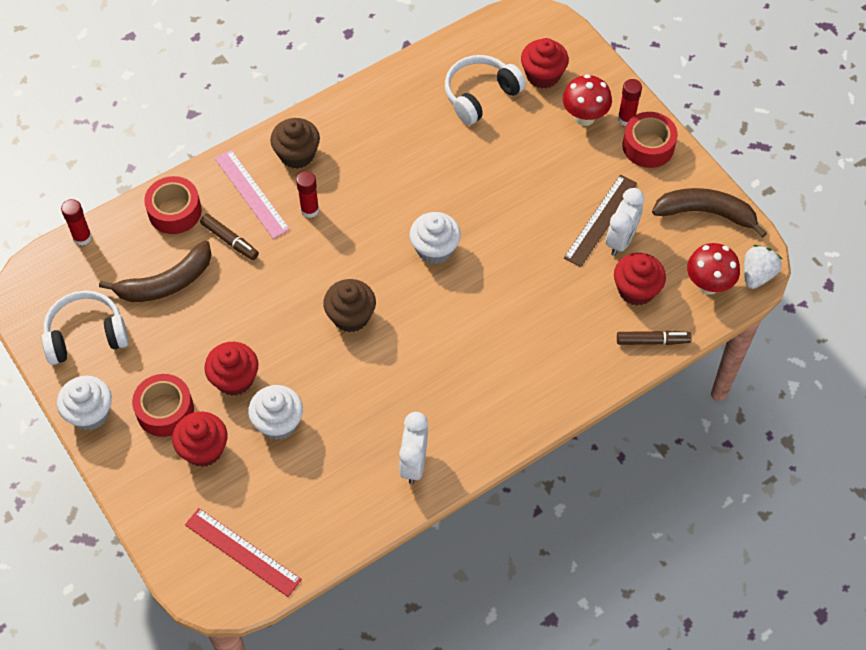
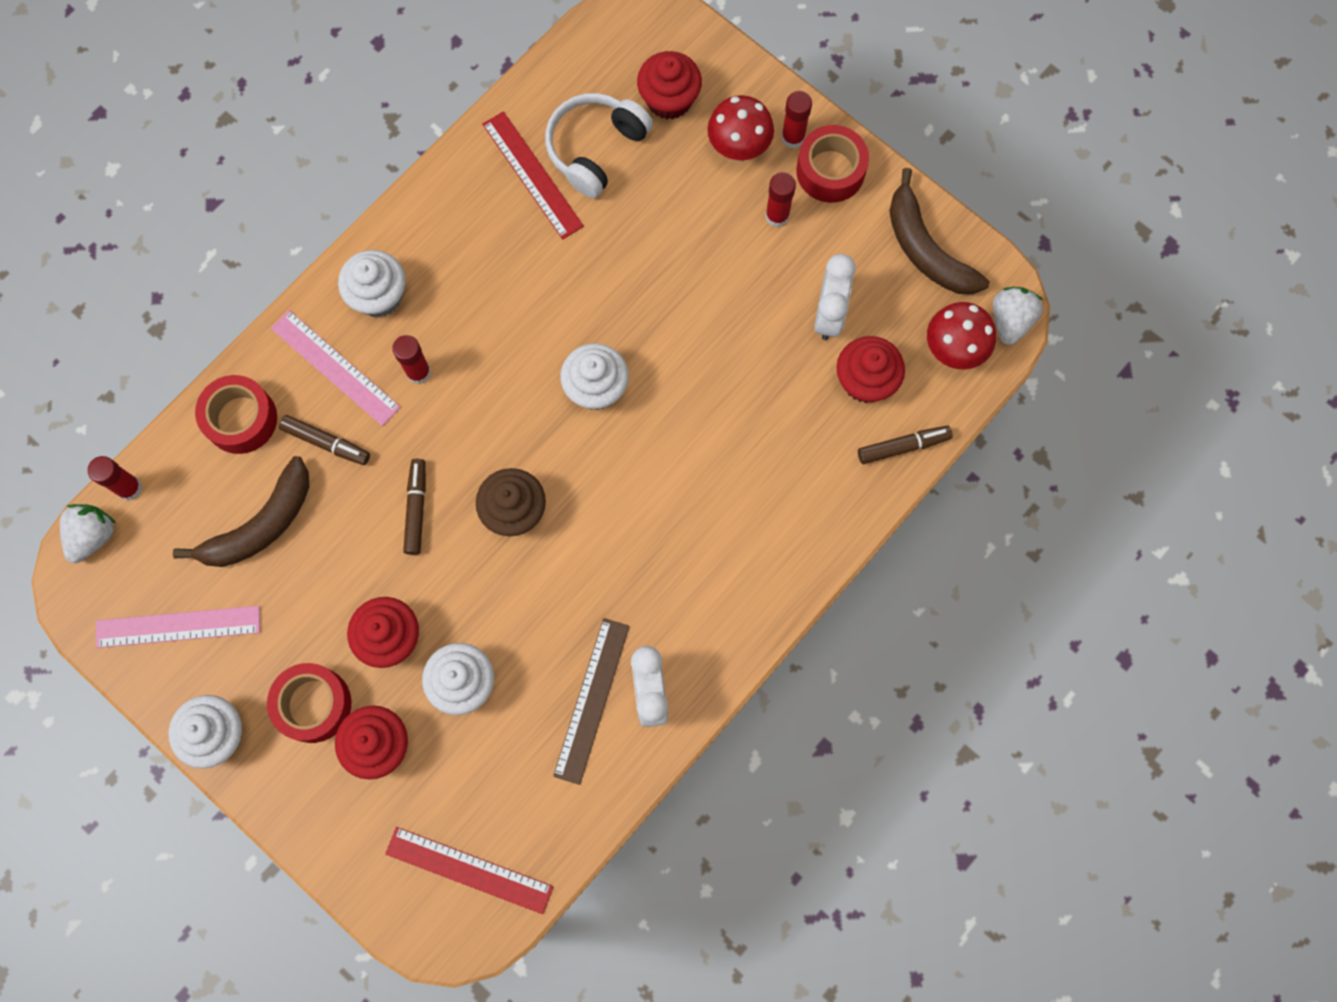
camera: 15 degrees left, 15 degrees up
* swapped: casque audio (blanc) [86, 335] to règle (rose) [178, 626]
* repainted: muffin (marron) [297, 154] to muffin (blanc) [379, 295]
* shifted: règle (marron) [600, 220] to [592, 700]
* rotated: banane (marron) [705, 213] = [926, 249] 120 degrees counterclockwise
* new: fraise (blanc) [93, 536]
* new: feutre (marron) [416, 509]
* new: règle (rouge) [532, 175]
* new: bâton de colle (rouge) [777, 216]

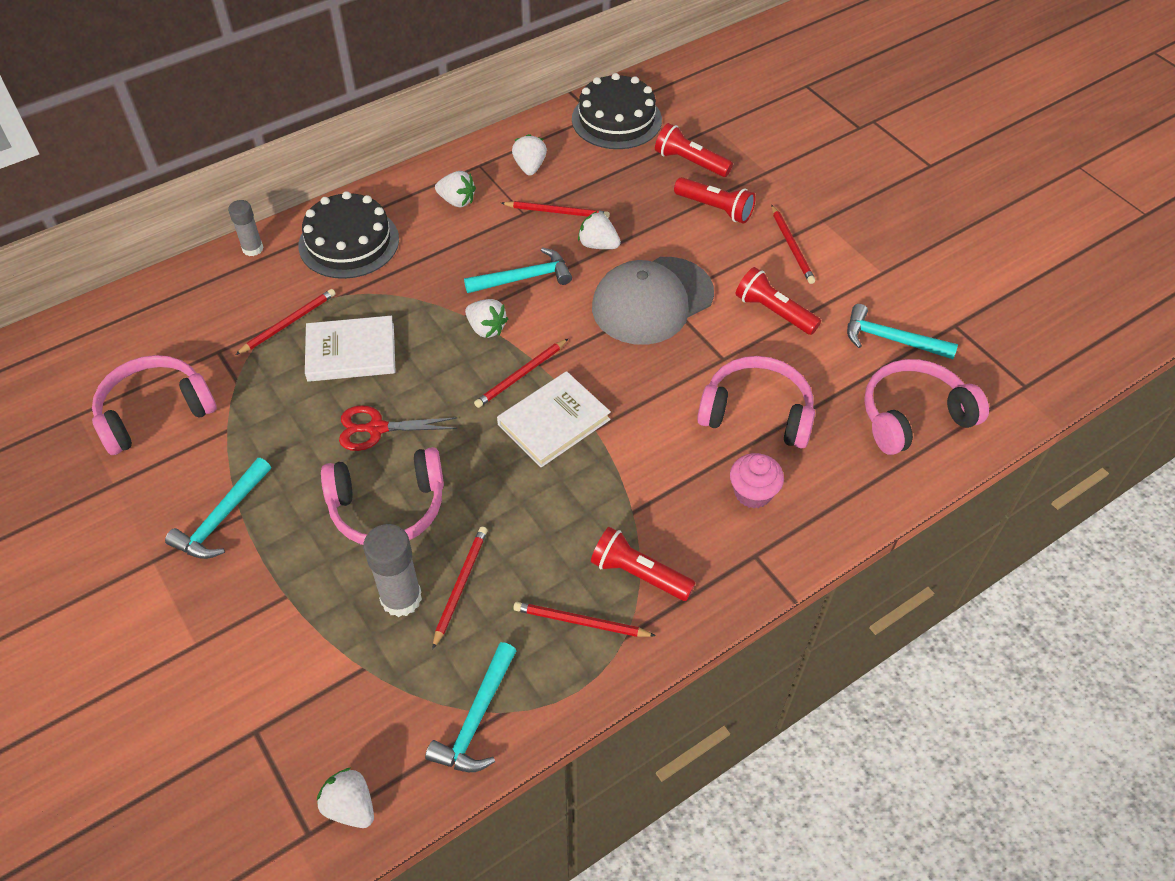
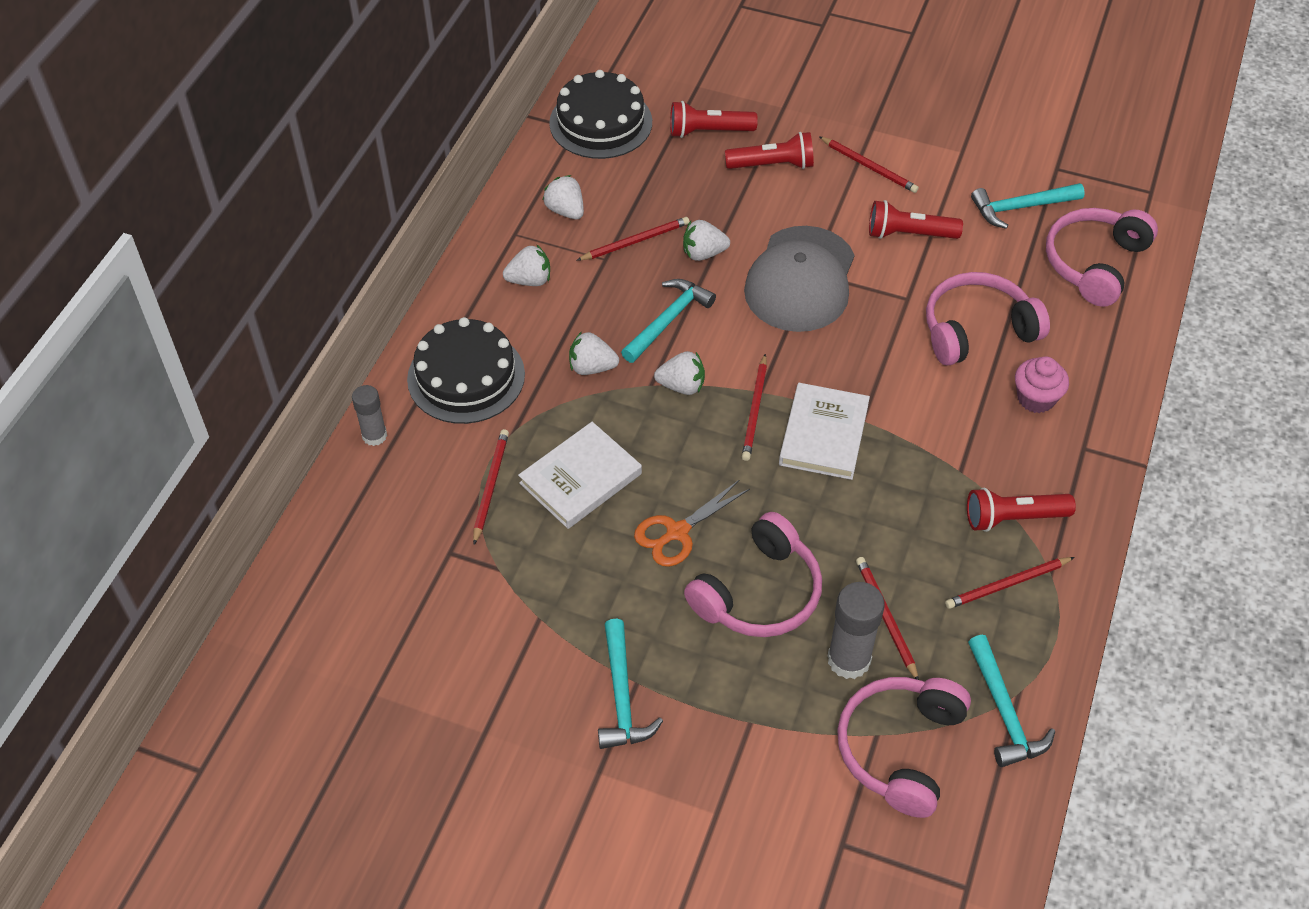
camera: 35 degrees left, 0 degrees up
* shifted: casque audio (rose) [155, 412] to [900, 749]
* shifted: fraise (blanc) [350, 806] to [592, 367]
* repainted: ciseaux (rouge) [377, 428] to ciseaux (orange) [677, 532]

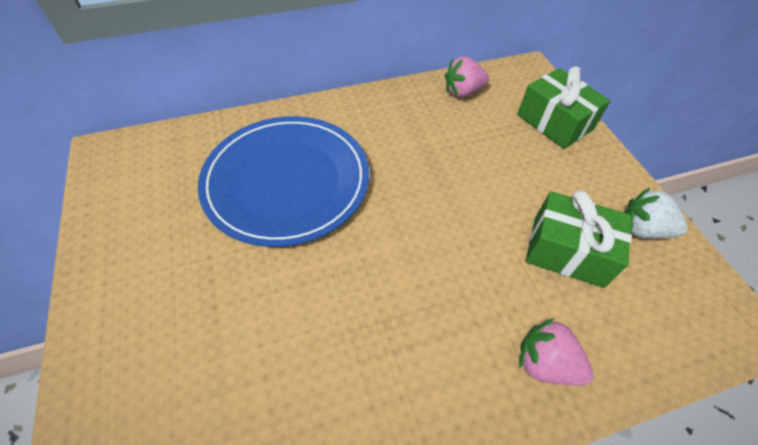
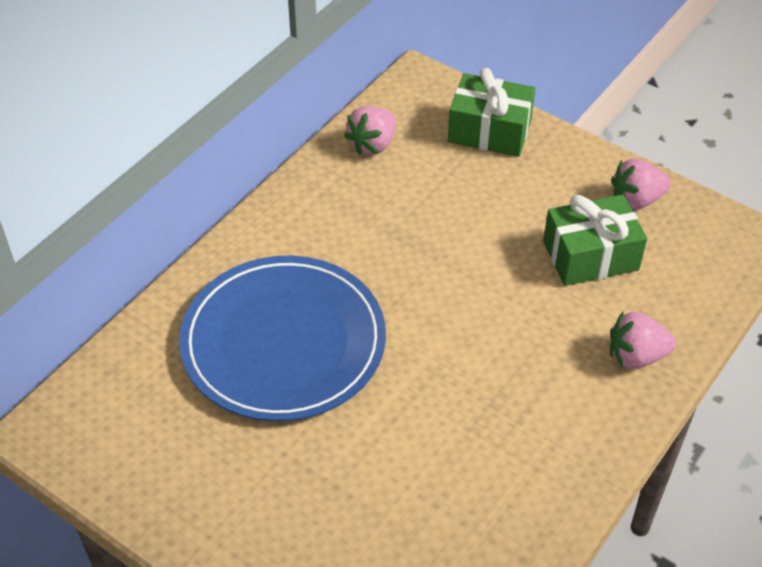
camera: 35 degrees left, 5 degrees down
* repainted: fraise (blanc) [642, 229] to fraise (rose) [636, 200]

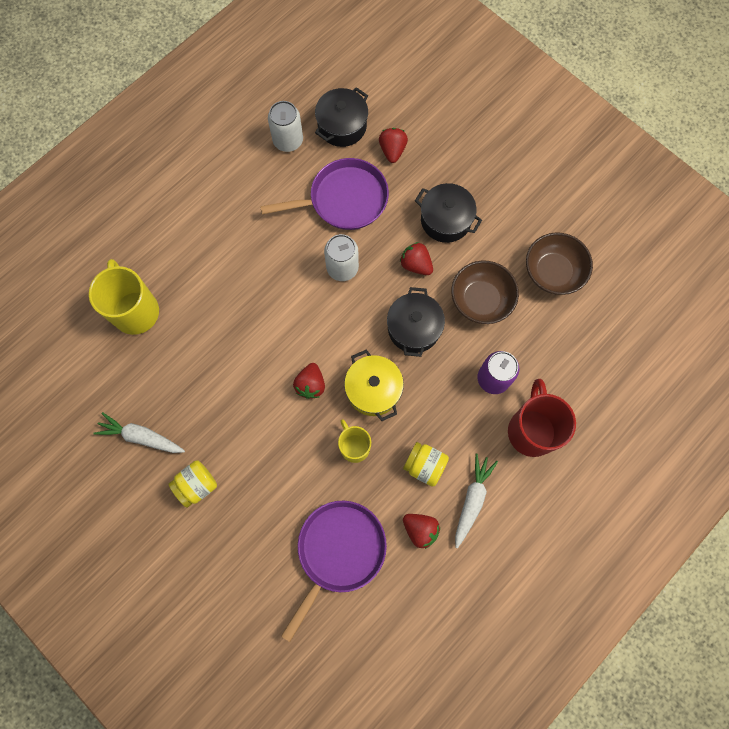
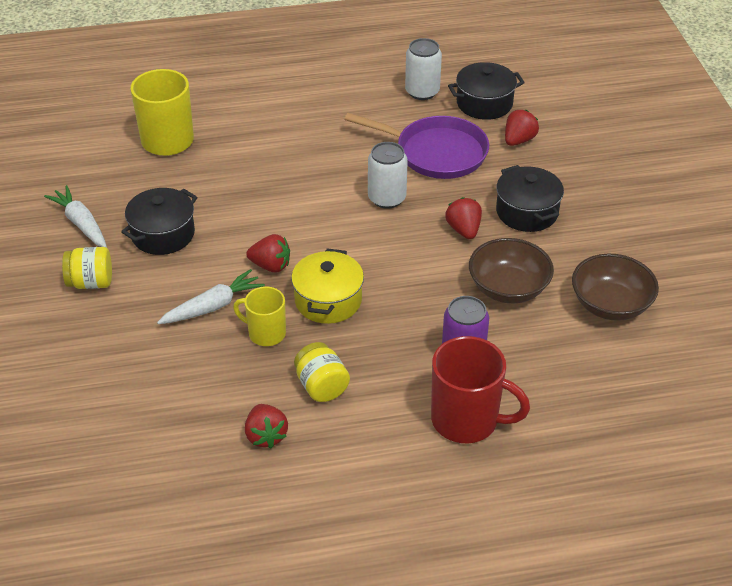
camera: 35 degrees right, 30 degrees down
* gone: poêle (violet) [338, 551]
* rotated: fraise (rouge) [311, 385] = [271, 266] 120 degrees counterclockwise
* rotated: tasse (jaune) [354, 446] = [266, 333] 75 degrees counterclockwise
* shifted: marmite (noir) [414, 328] to [163, 234]
* shifted: carotte (blanc) [472, 500] to [213, 306]
* rotated: tasse (rouge) [531, 430] = [466, 420] 75 degrees clockwise

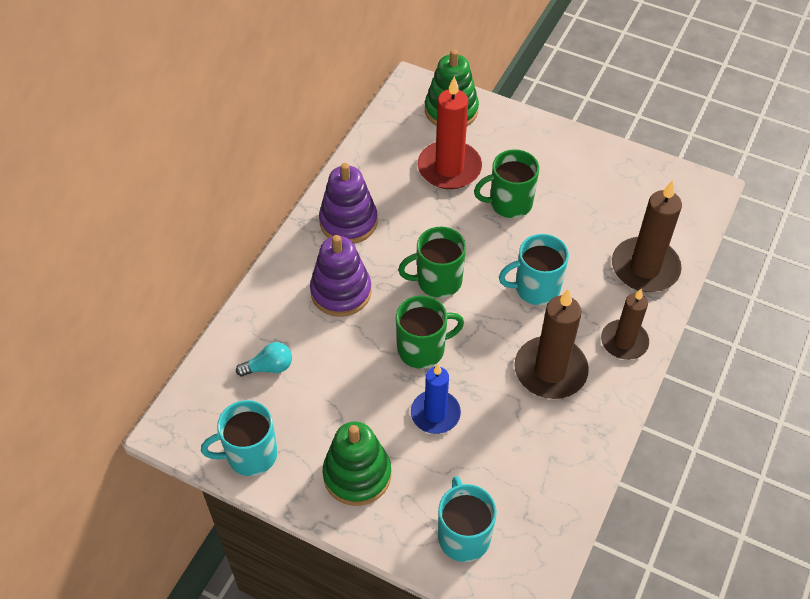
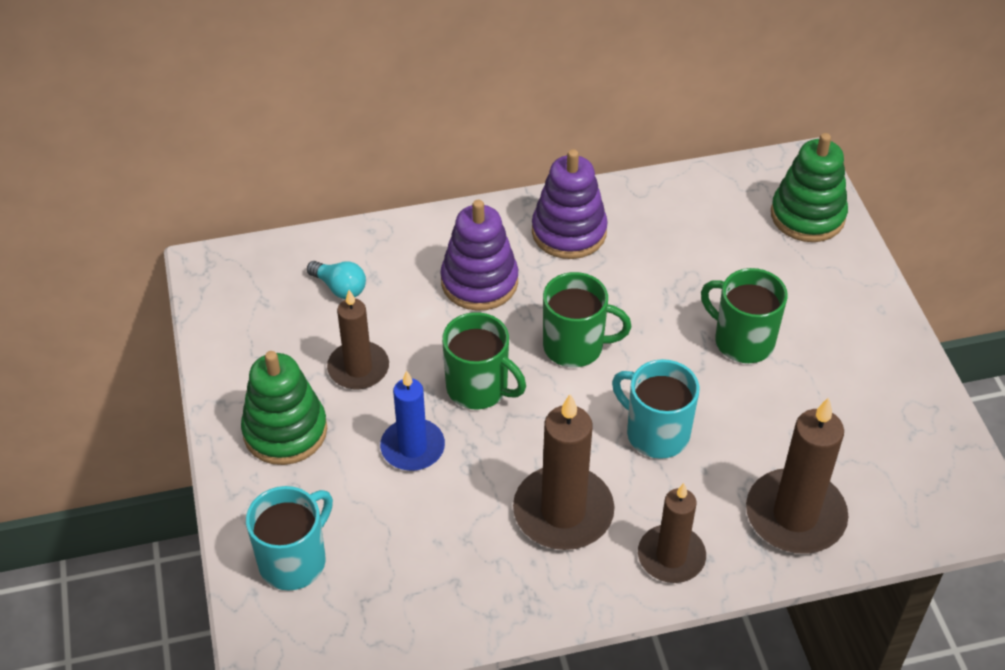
camera: 50 degrees right, 5 degrees down
* gone: tasse (turquoise) [250, 454]
* rotated: tasse (vert) [437, 280] = [575, 346] 150 degrees clockwise
* gone: bougie (rouge) [449, 168]
* new: bougie (marron) [358, 368]

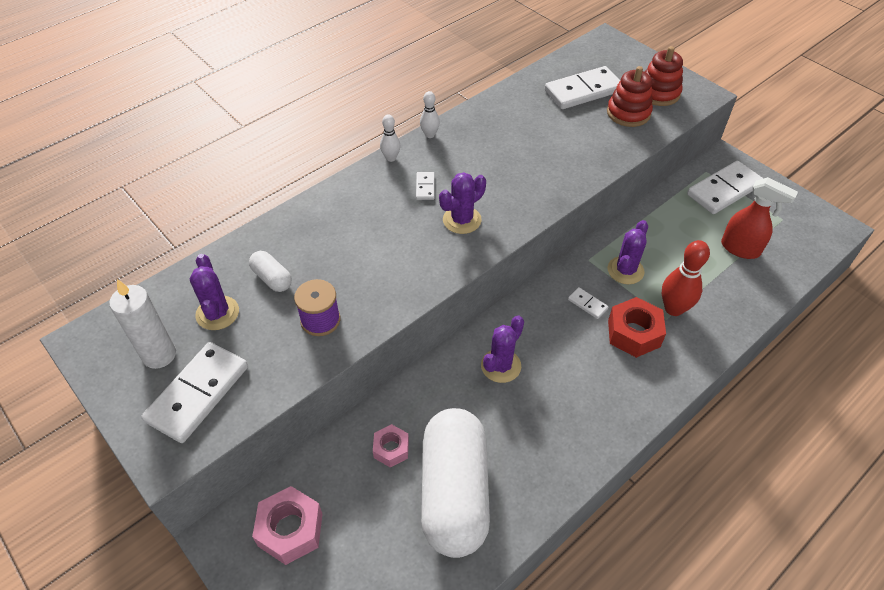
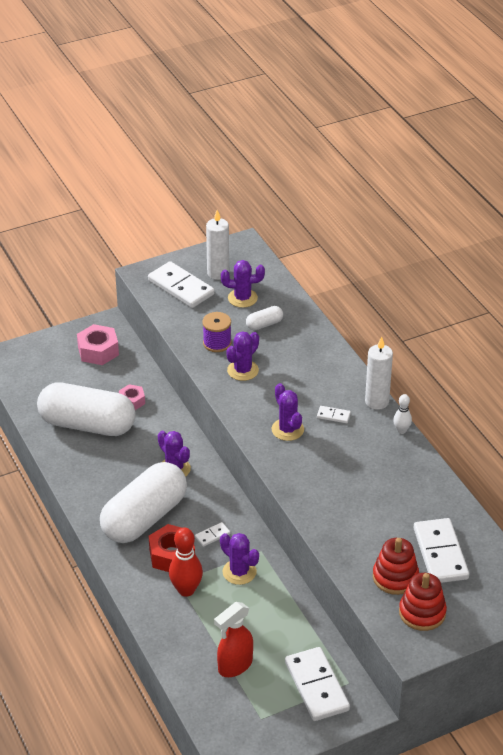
camera: 105 degrees right, 10 degrees down
* swapped: quille (blanc) [391, 158] to bougie (blanc) [377, 401]
* new: gélule (blanc) [144, 518]
* new: cactus (violet) [243, 370]

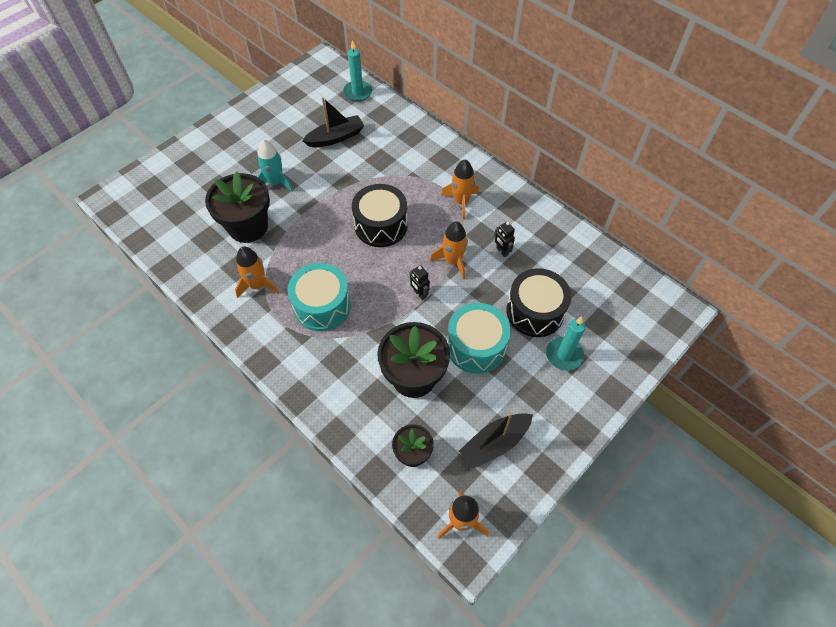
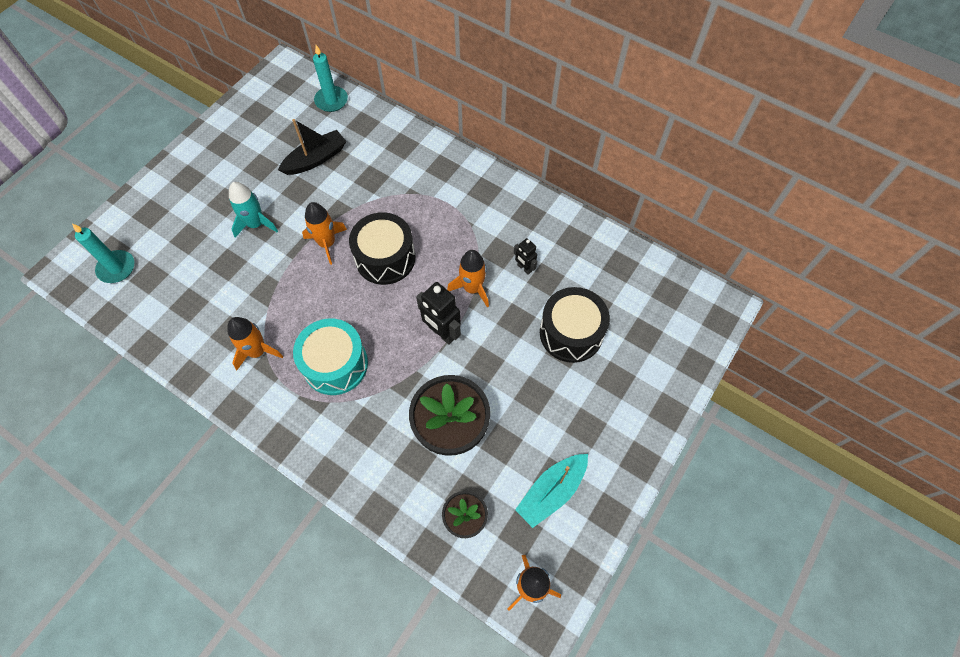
camera: 10 degrees left, 5 degrees up
* gone: pot de fleurs (noir) [248, 227]
* scaled: robot (noir) [419, 294] = [442, 333] x1.74
* shifted: fusée (orange) [461, 201] to [327, 243]
* gone: tambour (turquoise) [476, 346]
* repainted: bateau (noir) [494, 443] to bateau (turquoise) [551, 491]
* shifted: bougie (turquoise) [564, 355] to [116, 268]

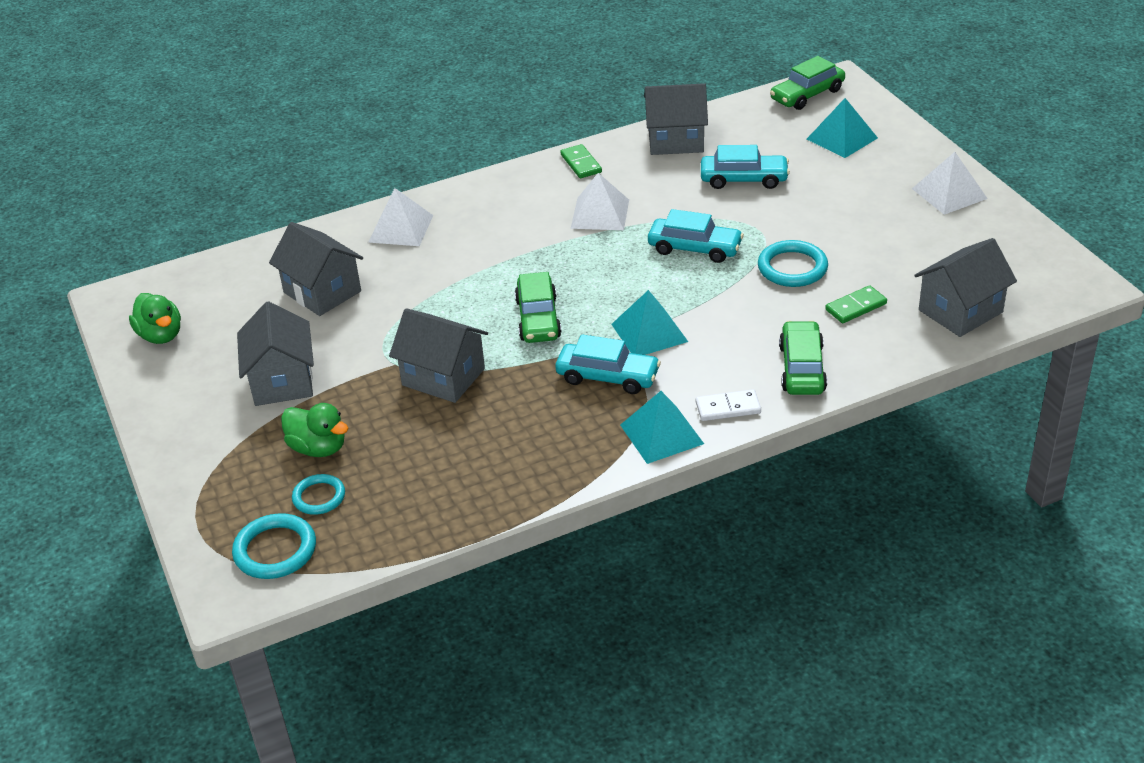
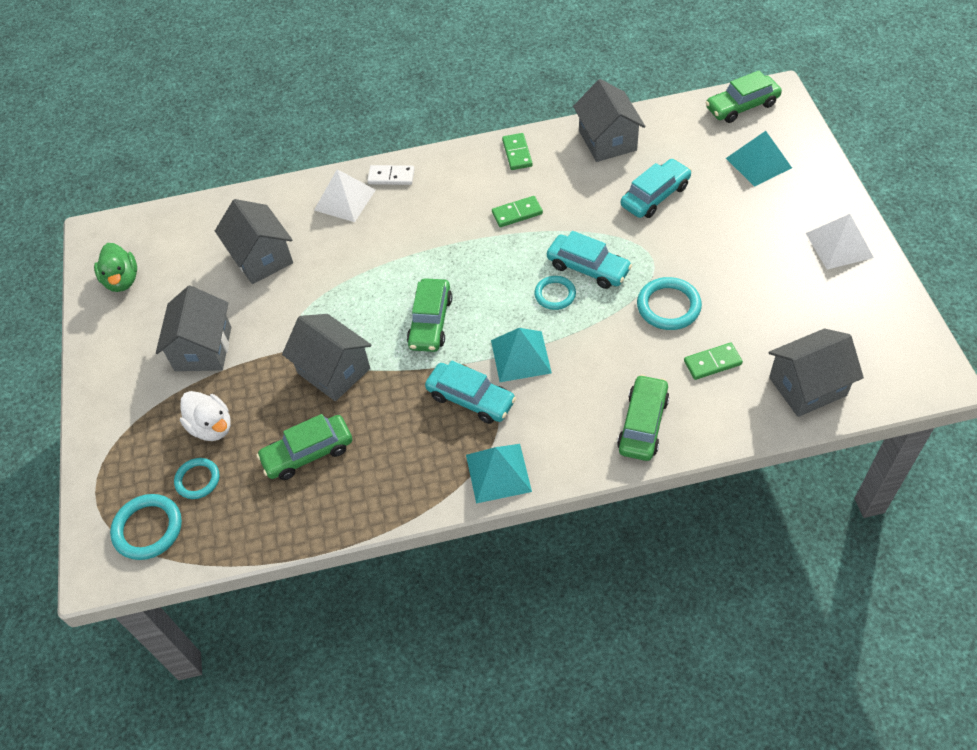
camera: 15 degrees right, 15 degrees up
* repainted: canard (vert) [318, 448] to canard (blanc) [212, 427]
* swapped: pyramide (blanc) [600, 214] to domino (vert) [517, 213]
* rotated: maison (gris) [675, 140] = [607, 140] 60 degrees clockwise
* shifted: domino (blanc) [728, 408] to [391, 177]
* rotated: voiture (turquoise) [744, 179] = [655, 196] 60 degrees counterclockwise
* new: voiture (vert) [308, 453]
* new: anneau (turquoise) [555, 294]

